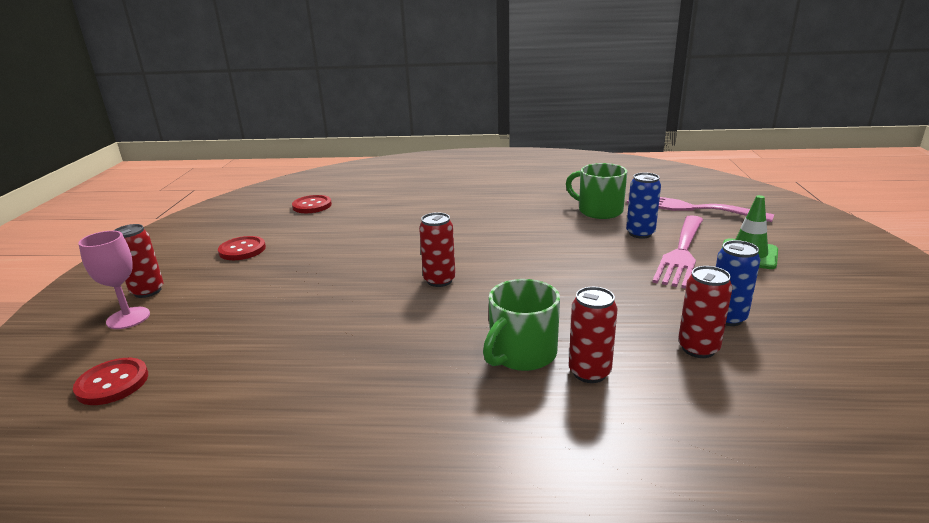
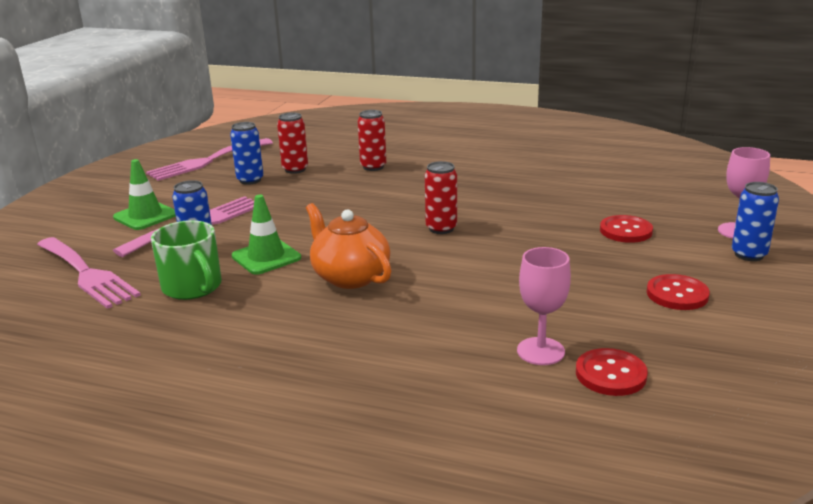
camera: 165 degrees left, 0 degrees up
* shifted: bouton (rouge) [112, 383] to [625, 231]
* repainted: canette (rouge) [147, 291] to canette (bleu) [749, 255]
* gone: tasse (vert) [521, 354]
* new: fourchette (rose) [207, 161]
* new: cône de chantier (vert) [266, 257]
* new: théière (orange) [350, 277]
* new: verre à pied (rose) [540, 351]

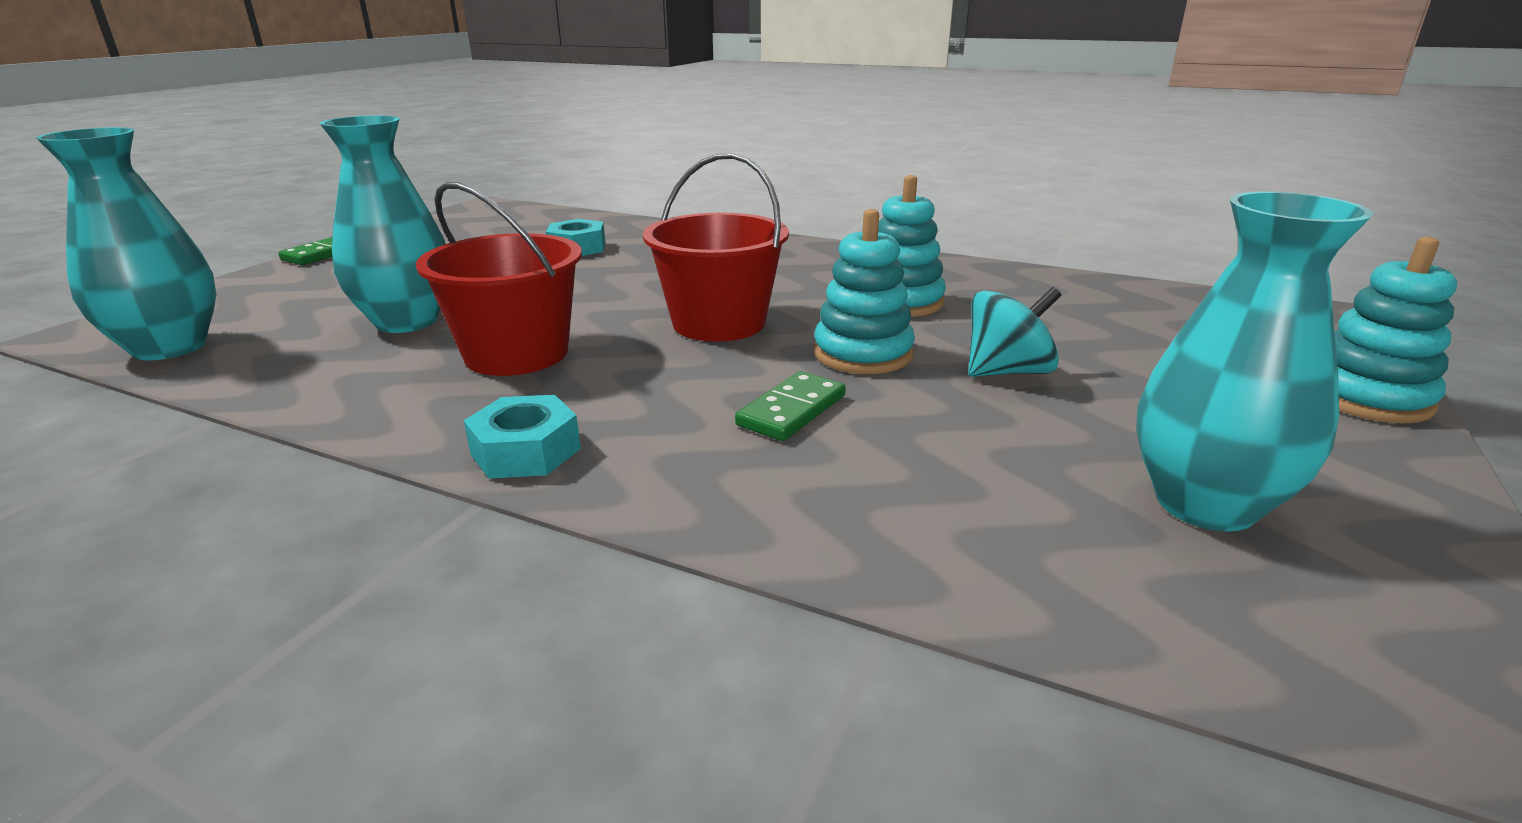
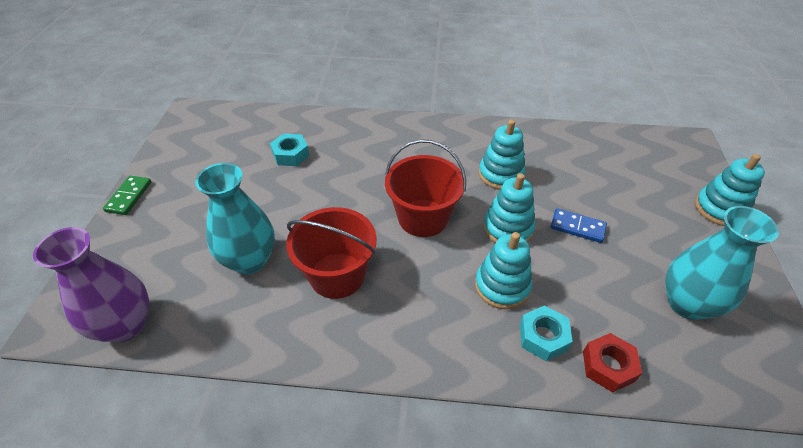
camera: 20 degrees left, 20 degrees up
* repainted: vase (turquoise) [169, 347] to vase (violet) [125, 325]
* shifted: écrou (turquoise) [525, 451] to [543, 337]
* swapped: domino (vert) [792, 411] to jouet à empiler (turquoise) [502, 286]
* swapped: toupie (turquoise) [1007, 372] to domino (bleu) [577, 227]
* new: écrou (rouge) [608, 366]

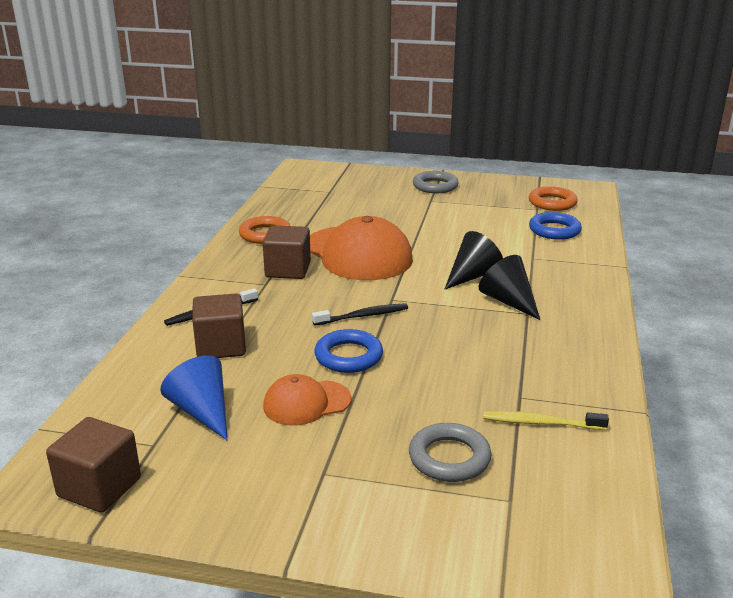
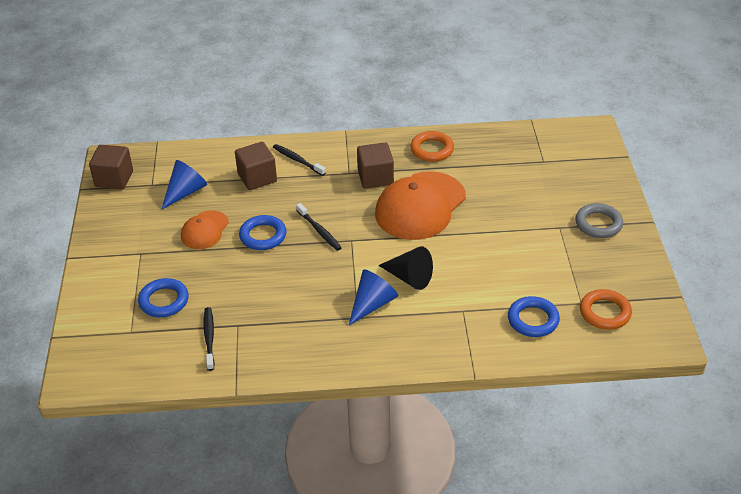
camera: 75 degrees right, 15 degrees up
* rotated: casquette (orange) [306, 403] = [204, 230] 120 degrees counterclockwise
* repainted: anneau (gris) [449, 458] to anneau (bleu) [164, 301]
* repainted: cône (noir) [508, 301] to cône (bleu) [372, 304]
* repainted: brosse à dents (jaune) [540, 423] to brosse à dents (noir) [209, 338]

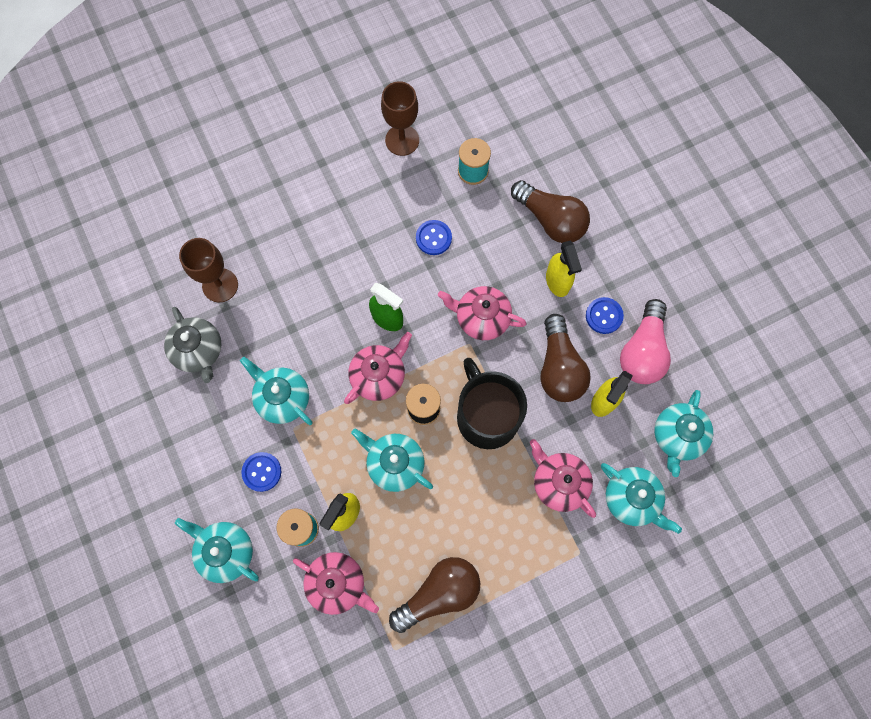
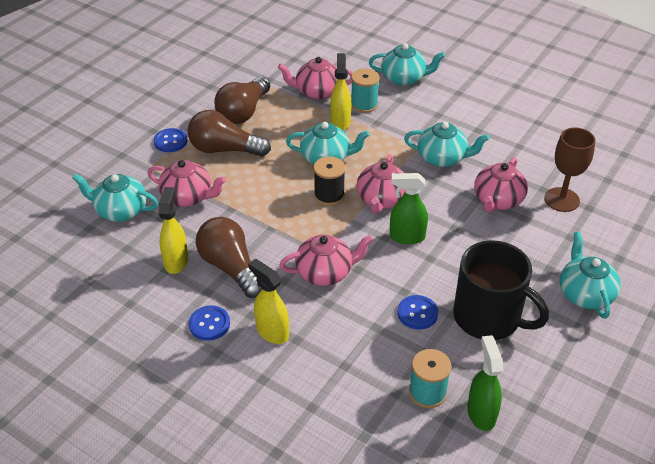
camera: 150 degrees right, 30 degrees down
* gone: théière (gris) [199, 351]
* shifted: bouton (bleu) [262, 472] to [170, 141]
* gone: verre à pied (marron) [402, 140]
* shifted: tasse (noir) [486, 416] to [488, 317]
* shifted: ampoule (marron) [550, 220] to [225, 149]
* gone: ampoule (rose) [642, 351]
* shifted: théière (turquoise) [677, 436] to [585, 294]
* new: vaporisateur (vert) [481, 413]
* new: théière (rose) [497, 200]

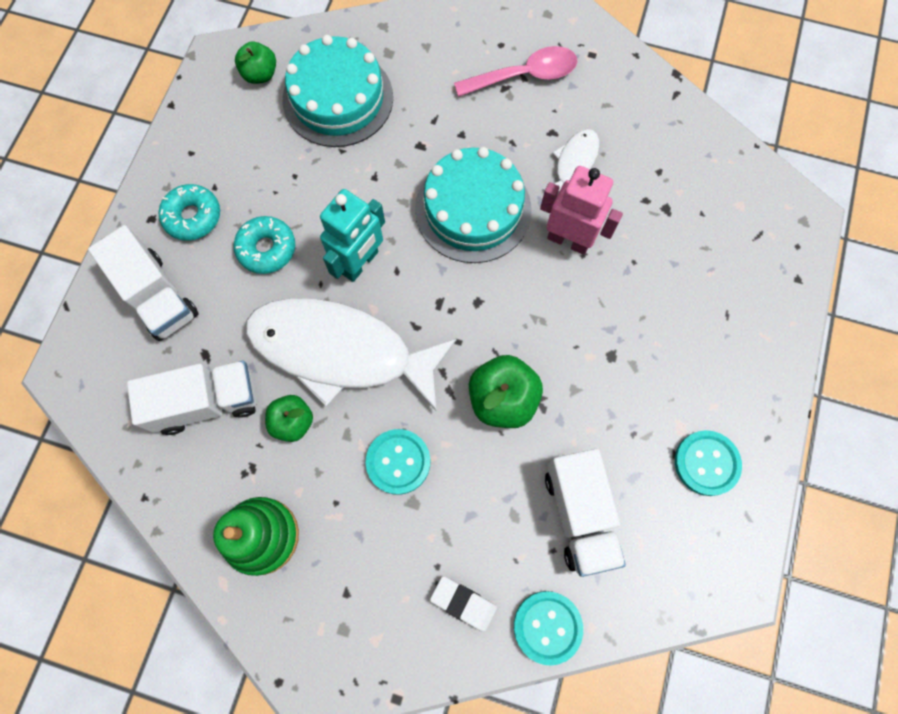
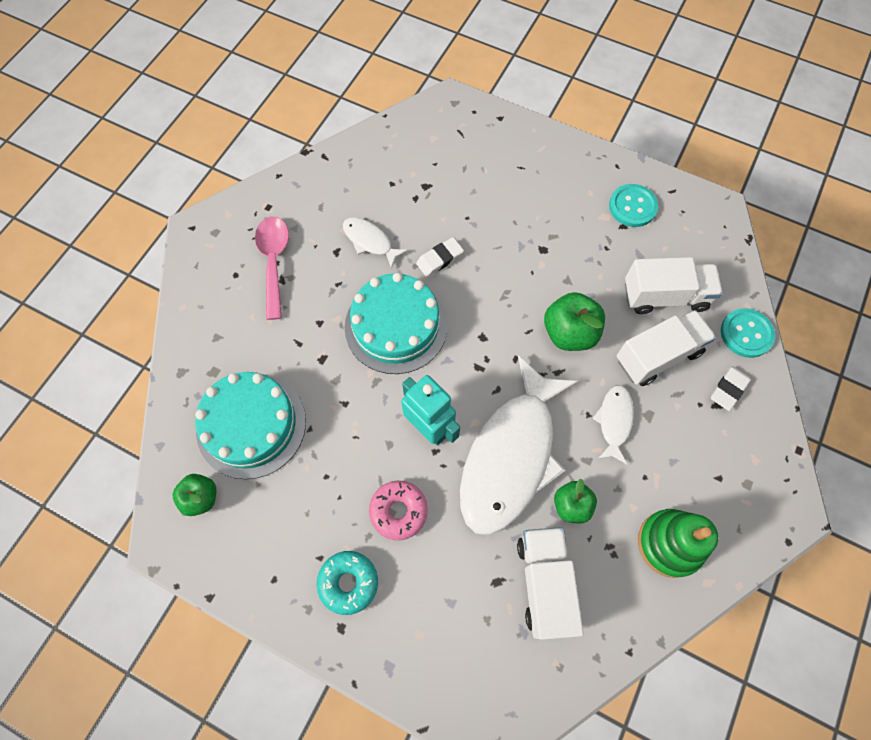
camera: 80 degrees left, 5 degrees down
* shifted: camion (blanc) [157, 296] to [658, 356]
* repainted: beignet (turquoise) [267, 249] to beignet (rose) [398, 511]
* swapped: bouton (turquoise) [398, 462] to poisson (blanc) [614, 421]
* swapped: robot (rose) [568, 240] to gomme (blanc) [439, 259]

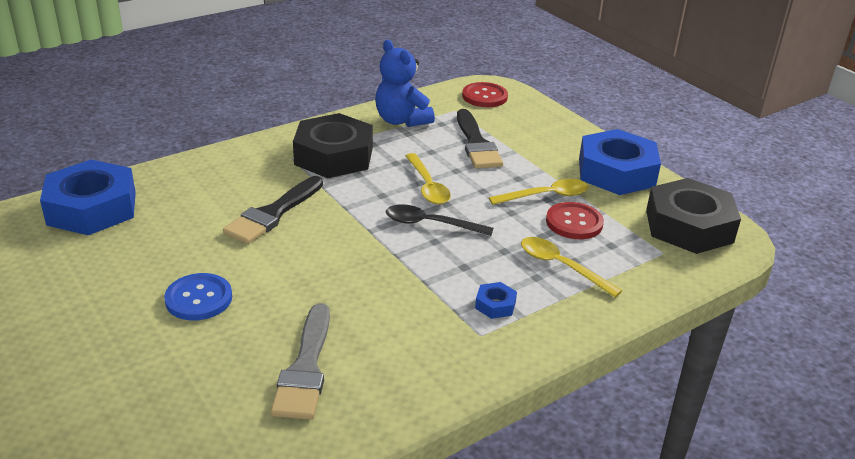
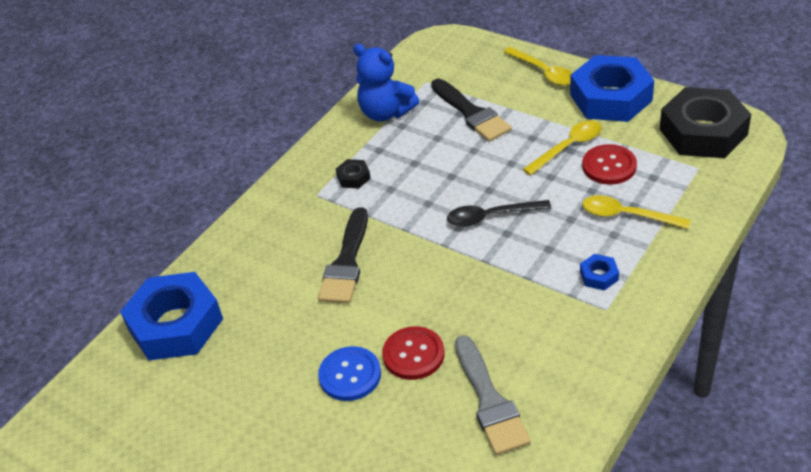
camera: 15 degrees left, 10 degrees up
* scaled: écrou (noir) [334, 156] = [353, 177] x0.41
* shifted: cuillère (jaune) [427, 186] to [543, 72]
* shifted: bouton (rouge) [484, 96] to [413, 354]

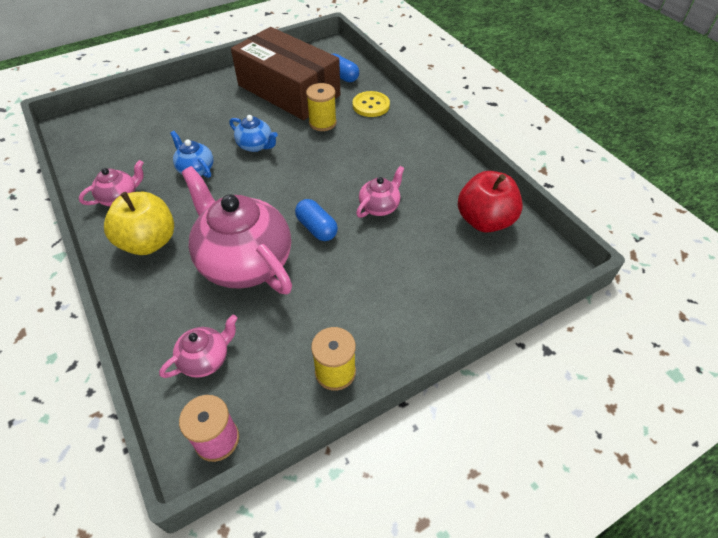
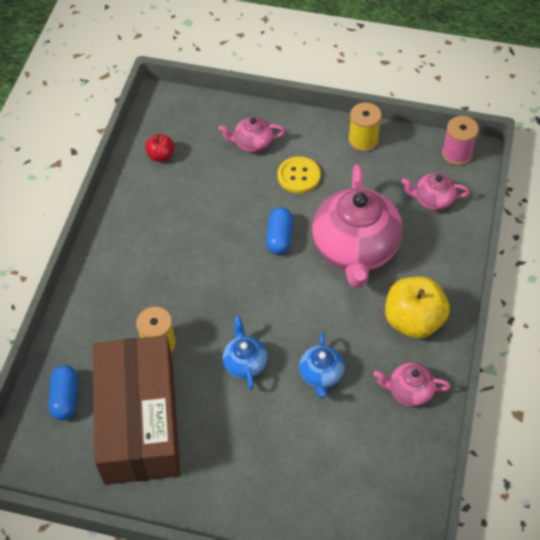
camera: 135 degrees left, 5 degrees up
* shifted: bouton (jaune) [371, 105] to [298, 176]
* shifted: théière (rose) [379, 206] to [252, 143]
* scaled: pomme (rouge) [484, 220] = [161, 155] x0.51

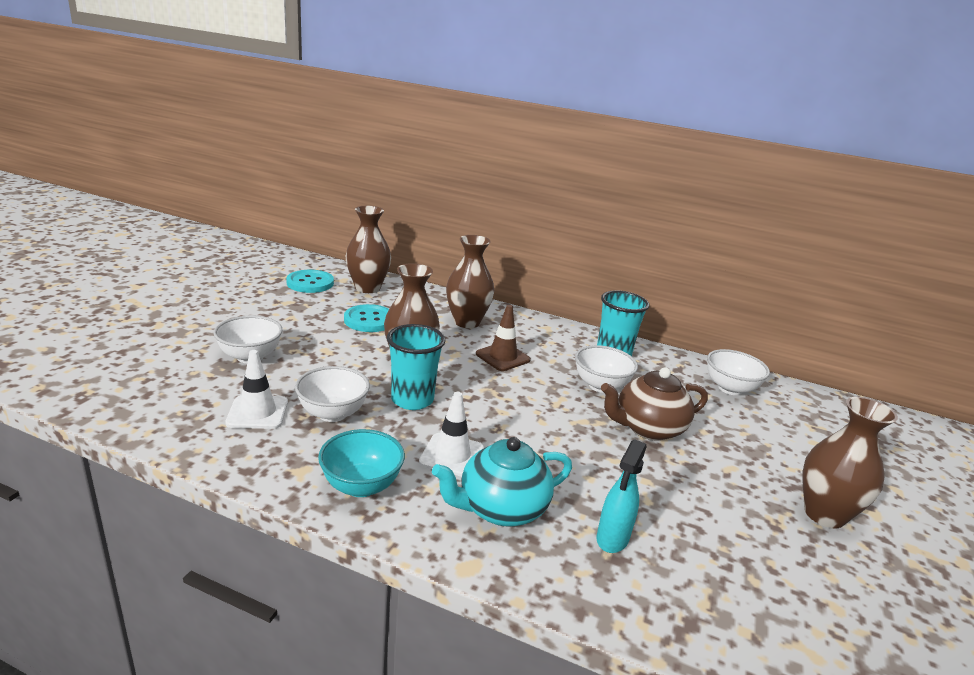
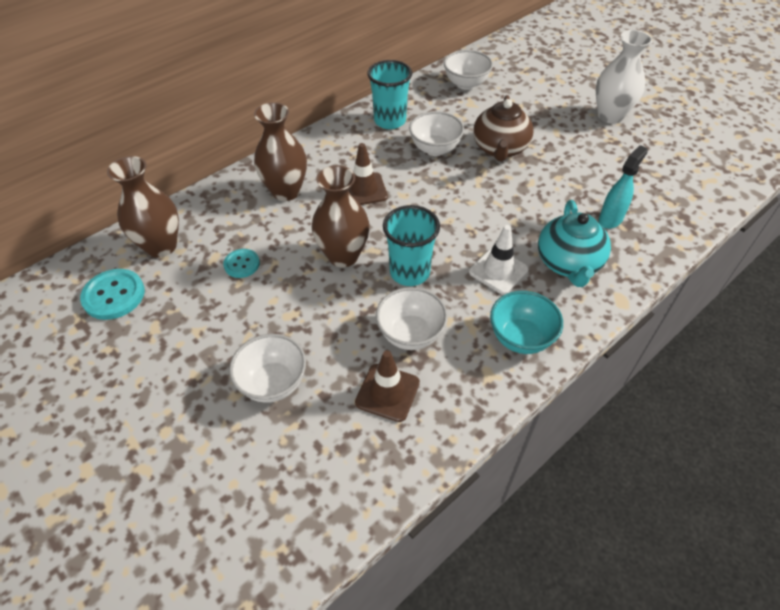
camera: 60 degrees left, 25 degrees up
* repainted: cône de chantier (blanc) [257, 412] to cône de chantier (marron) [387, 392]
* scaled: bouton (turquoise) [369, 320] = [242, 264] x0.62
* rotated: vaporisateur (turquoise) [612, 539] = [610, 219] 105 degrees counterclockwise
* repainted: vase (marron) [824, 514] to vase (blanc) [610, 116]

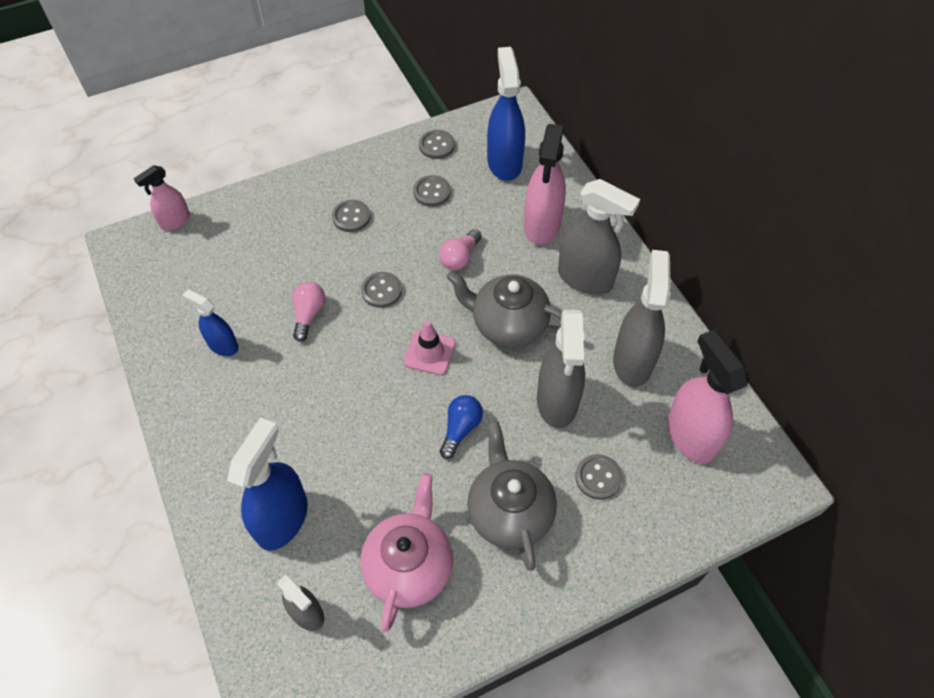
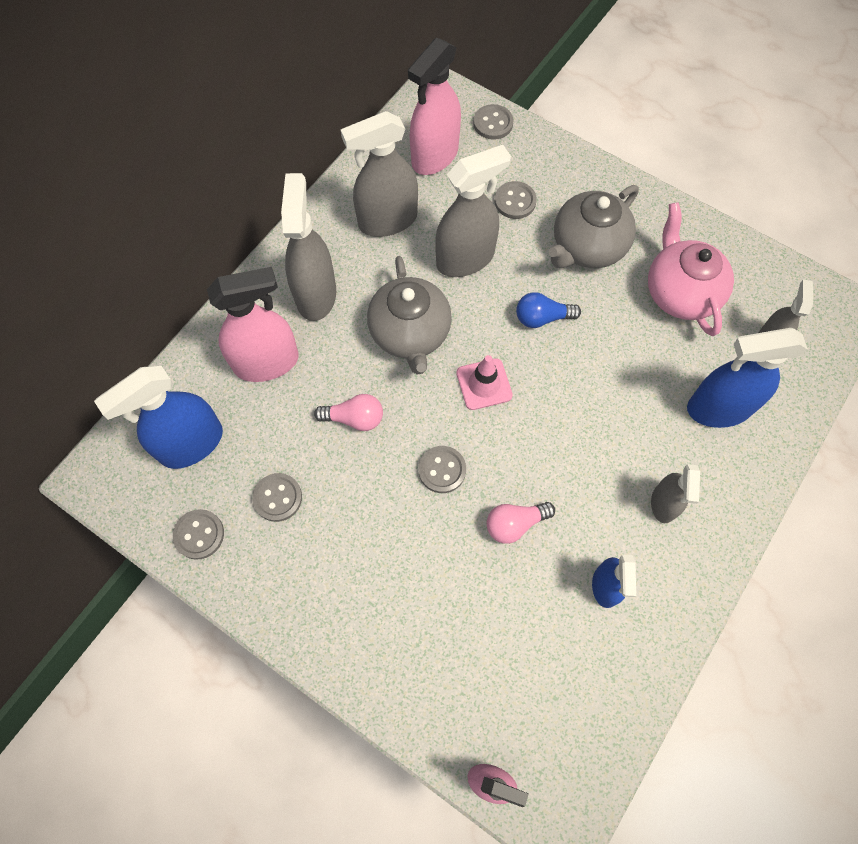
camera: 120 degrees left, 10 degrees up
* shifted: bouton (gris) [351, 217] to [493, 123]
* rotated: théière (rose) [409, 566] = [680, 292] 90 degrees clockwise
* new: vaporisateur (gris) [663, 504]

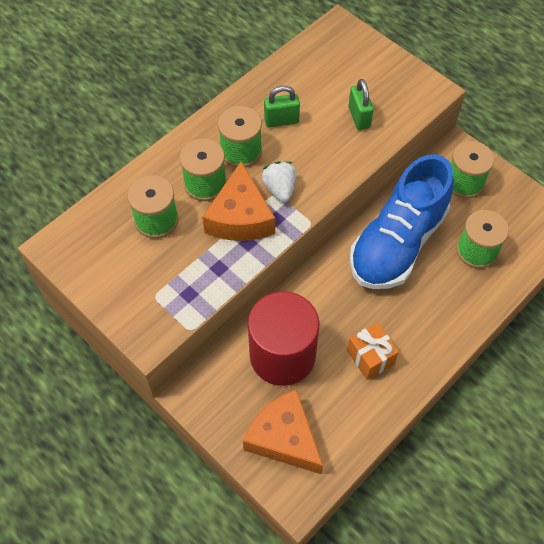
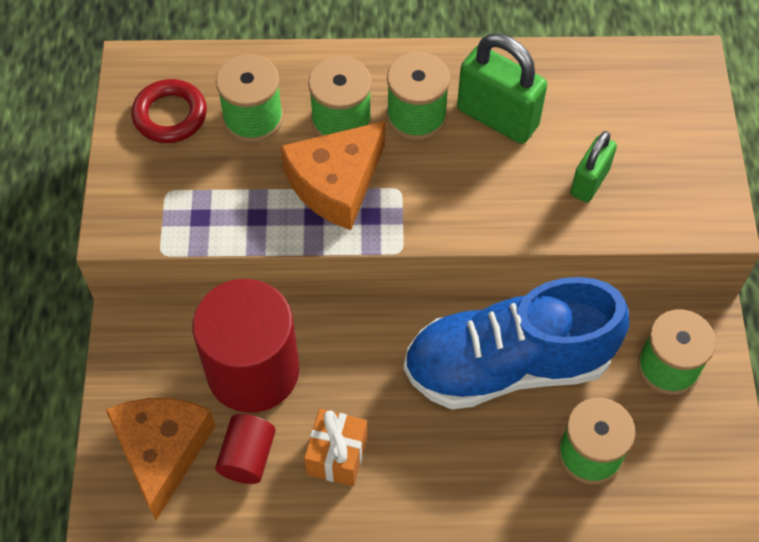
camera: 45 degrees right, 0 degrees up
* gone: fraise (blanc) [280, 189]
* scaled: cadenas (vert) [281, 121] = [497, 117] x1.63
* new: anneau (rouge) [170, 115]
* new: cylindre (rouge) [247, 457]

